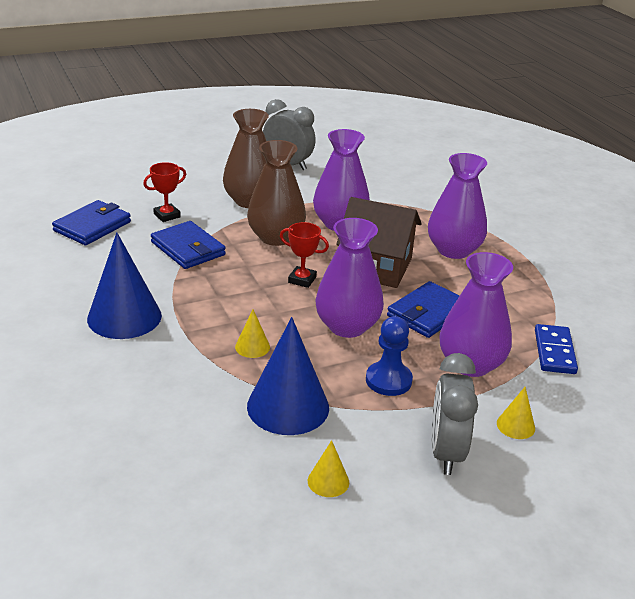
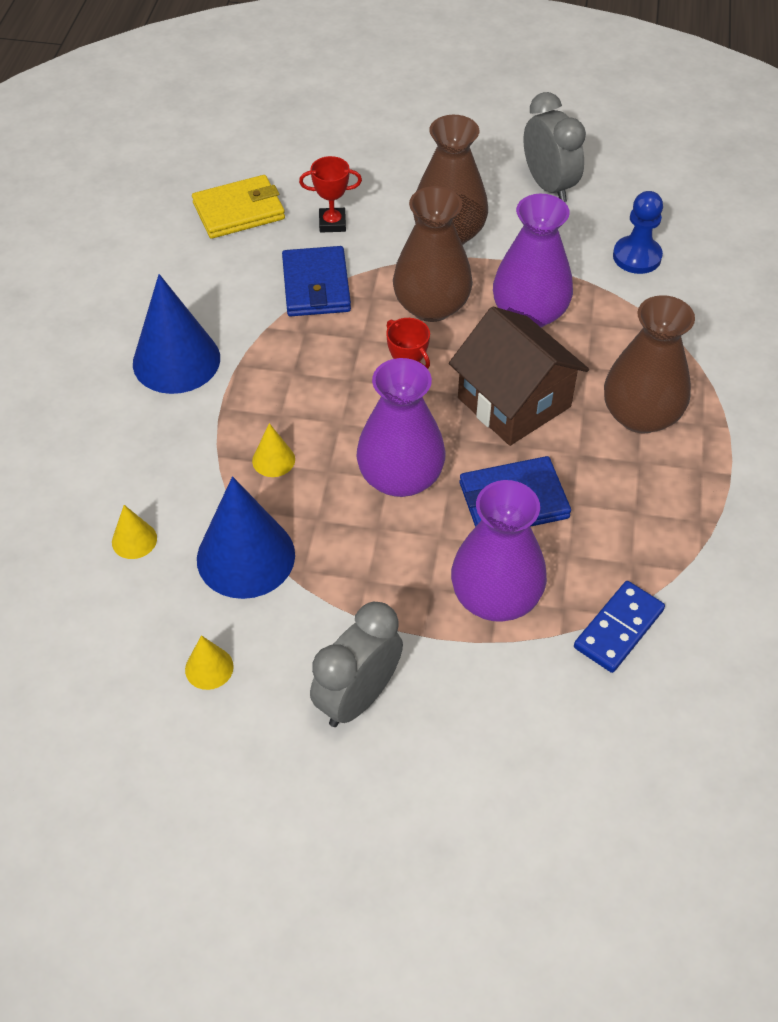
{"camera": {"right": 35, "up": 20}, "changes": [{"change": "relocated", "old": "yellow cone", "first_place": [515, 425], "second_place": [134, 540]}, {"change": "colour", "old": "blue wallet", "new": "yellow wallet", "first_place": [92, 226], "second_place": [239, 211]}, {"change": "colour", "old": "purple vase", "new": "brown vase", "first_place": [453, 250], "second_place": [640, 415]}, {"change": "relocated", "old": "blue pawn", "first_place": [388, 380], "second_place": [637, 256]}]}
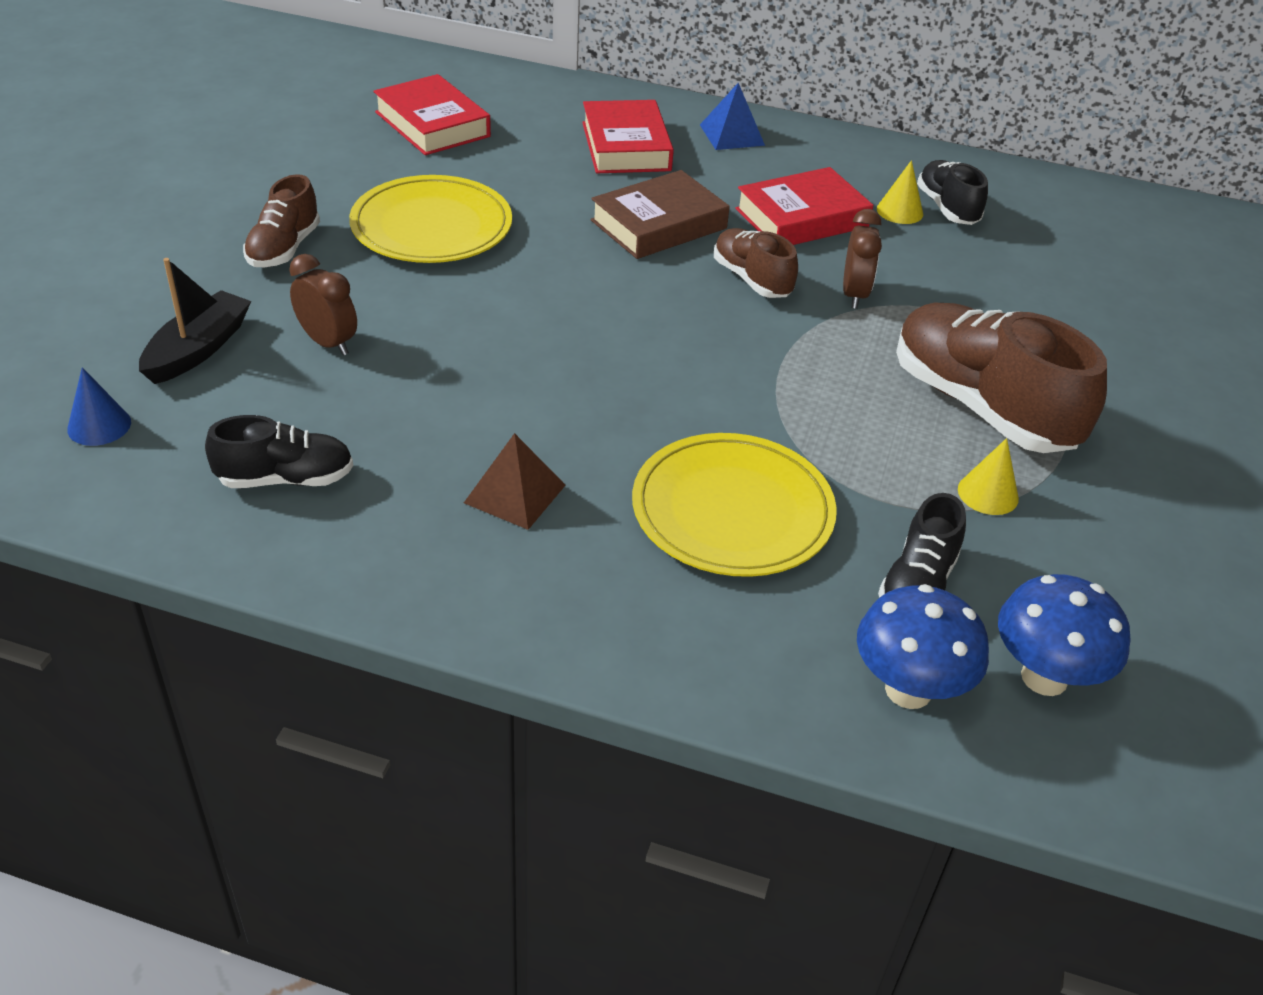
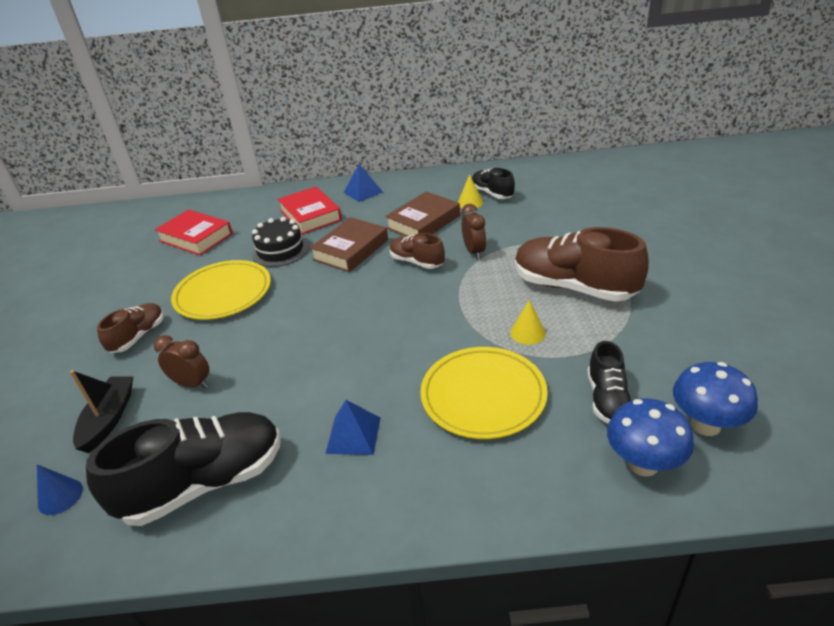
{"camera": {"right": -15, "up": -5}, "changes": [{"change": "size", "old": "black shoe", "first_place": [286, 479], "second_place": [204, 483], "factor": 1.85}, {"change": "spun", "old": "brown shoe", "first_place": [284, 249], "second_place": [138, 336], "degrees": -150}, {"change": "appeared", "new": "black cake", "second_place": [280, 250]}, {"change": "colour", "old": "brown pyramid", "new": "blue pyramid", "first_place": [514, 493], "second_place": [353, 435]}, {"change": "colour", "old": "red book", "new": "brown book", "first_place": [802, 218], "second_place": [423, 222]}, {"change": "relocated", "old": "yellow cone", "first_place": [988, 493], "second_place": [527, 333]}]}
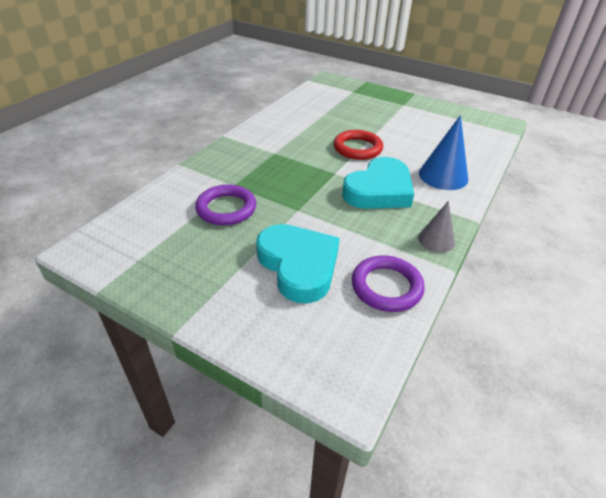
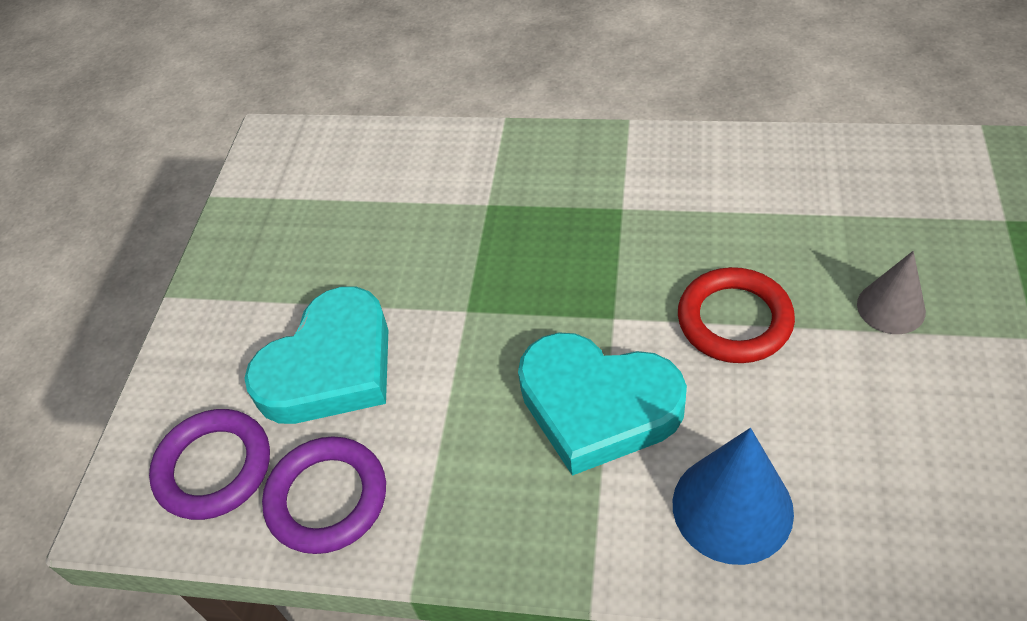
{"camera": {"right": 75, "up": 10}, "changes": [{"change": "relocated", "old": "purple ring", "first_place": [226, 208], "second_place": [214, 467]}, {"change": "relocated", "old": "grey cone", "first_place": [436, 240], "second_place": [891, 307]}]}
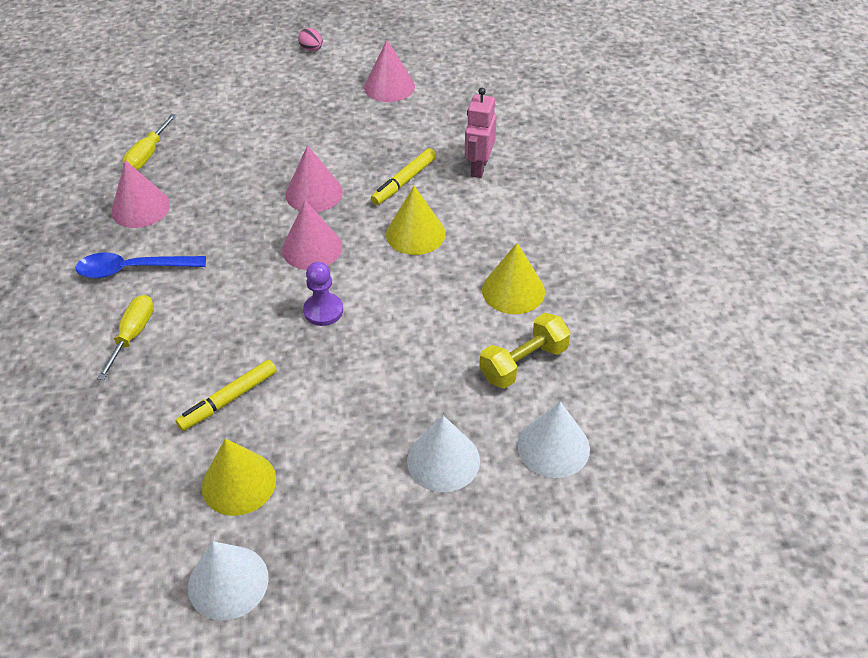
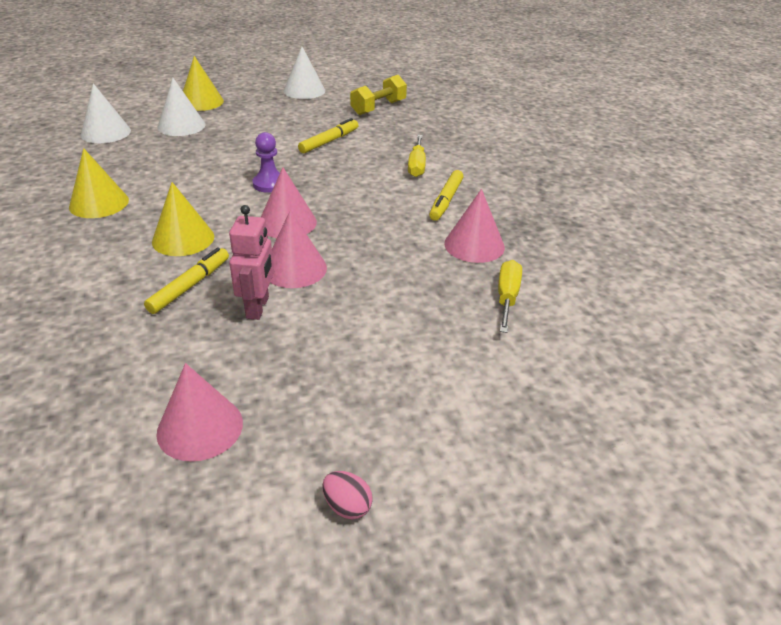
{"camera": {"right": 170, "up": -10}, "changes": [{"change": "relocated", "old": "yellow cone", "first_place": [239, 483], "second_place": [201, 102]}, {"change": "relocated", "old": "pink robot", "first_place": [479, 168], "second_place": [258, 307]}, {"change": "relocated", "old": "yellow dumbbell", "first_place": [523, 363], "second_place": [378, 108]}, {"change": "exchanged", "old": "blue spoon", "new": "yellow marker", "first_place": [132, 269], "second_place": [446, 200]}]}
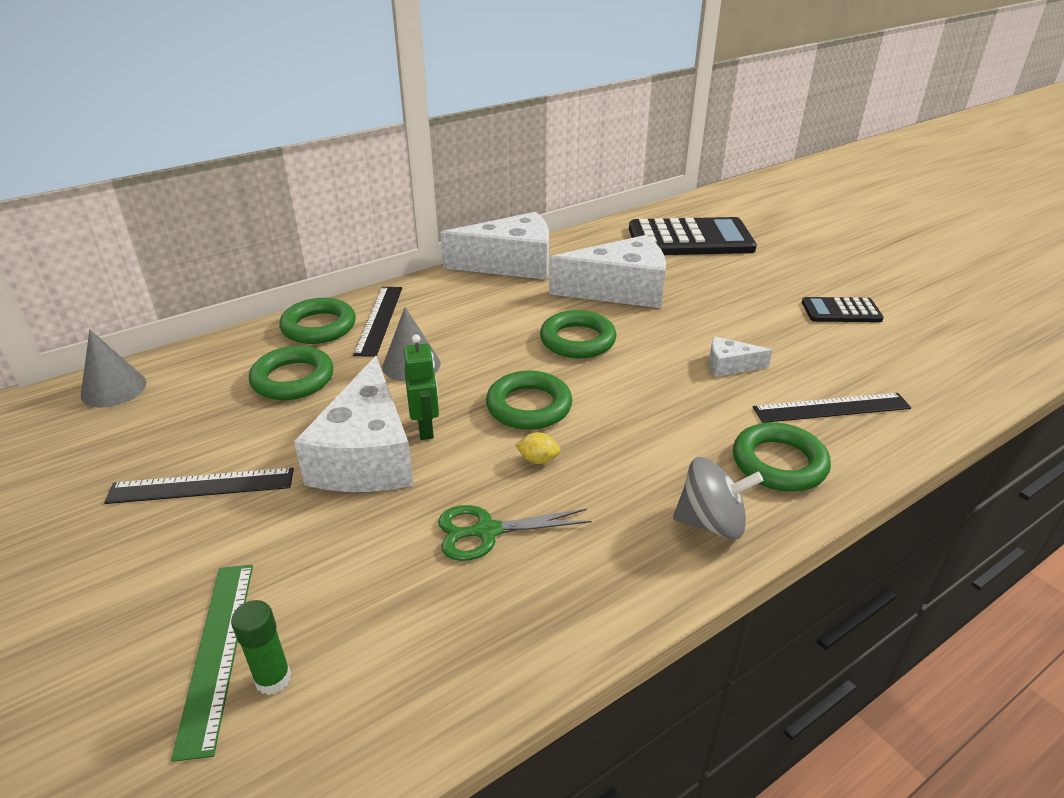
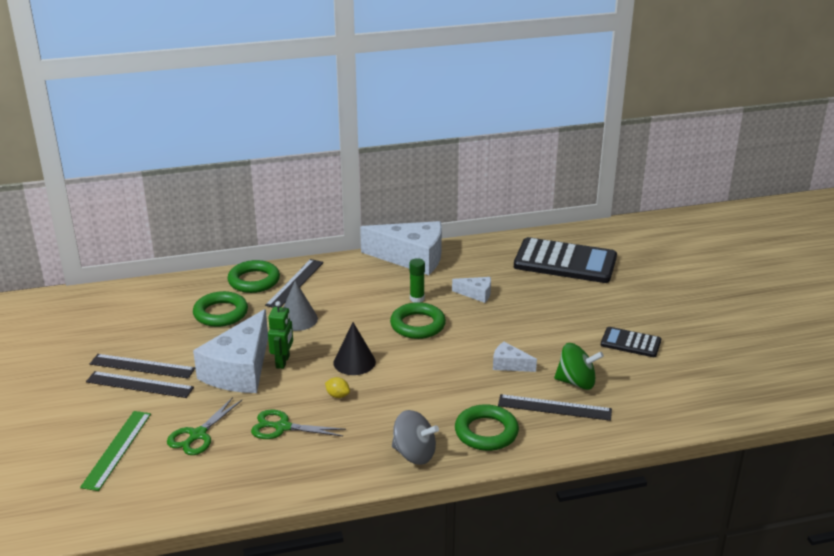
{"camera": {"right": 20, "up": -5}, "changes": [{"change": "appeared", "new": "black ruler", "second_place": [139, 384]}, {"change": "appeared", "new": "green scissors", "second_place": [197, 435]}, {"change": "exchanged", "old": "green ring", "new": "black cone", "first_place": [529, 406], "second_place": [354, 362]}, {"change": "relocated", "old": "green glue stick", "first_place": [273, 679], "second_place": [417, 299]}, {"change": "size", "old": "white cheese", "first_place": [620, 290], "second_place": [476, 294], "factor": 0.45}, {"change": "appeared", "new": "green spinning top", "second_place": [576, 382]}, {"change": "missing", "old": "grey cone", "first_place": [113, 389]}]}
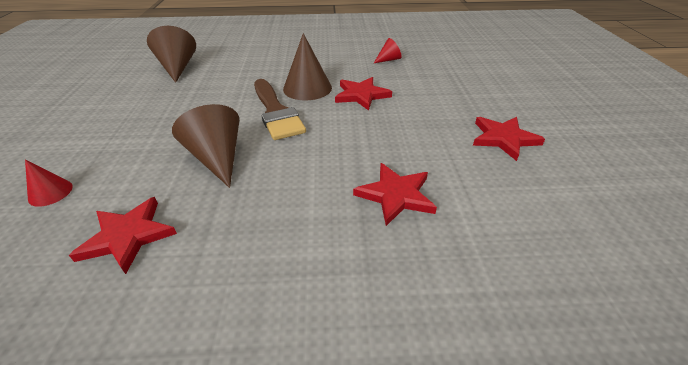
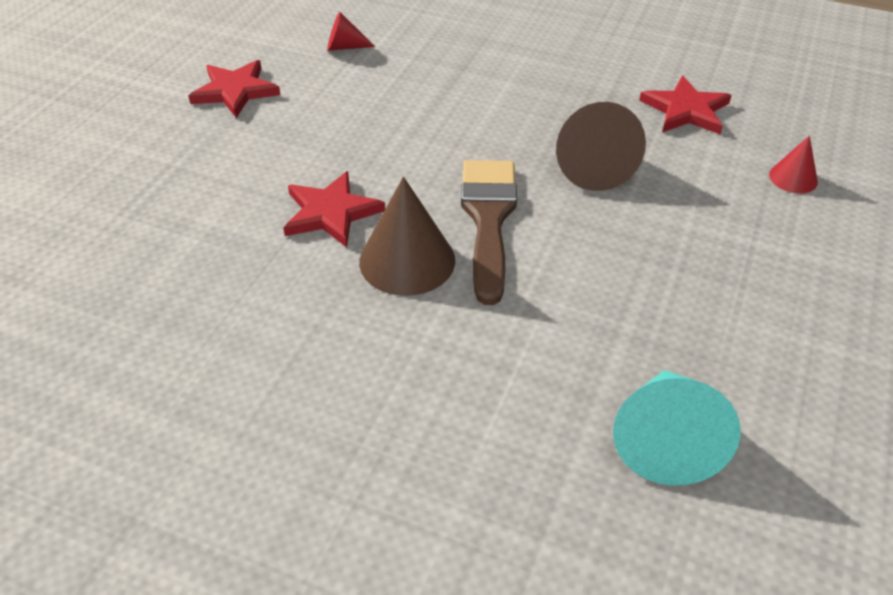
{"camera": {"right": -155, "up": 5}, "changes": [{"change": "relocated", "old": "red cone", "first_place": [388, 60], "second_place": [344, 47]}, {"change": "colour", "old": "brown cone", "new": "turquoise cone", "first_place": [178, 67], "second_place": [665, 439]}, {"change": "missing", "old": "red star", "first_place": [395, 195]}]}
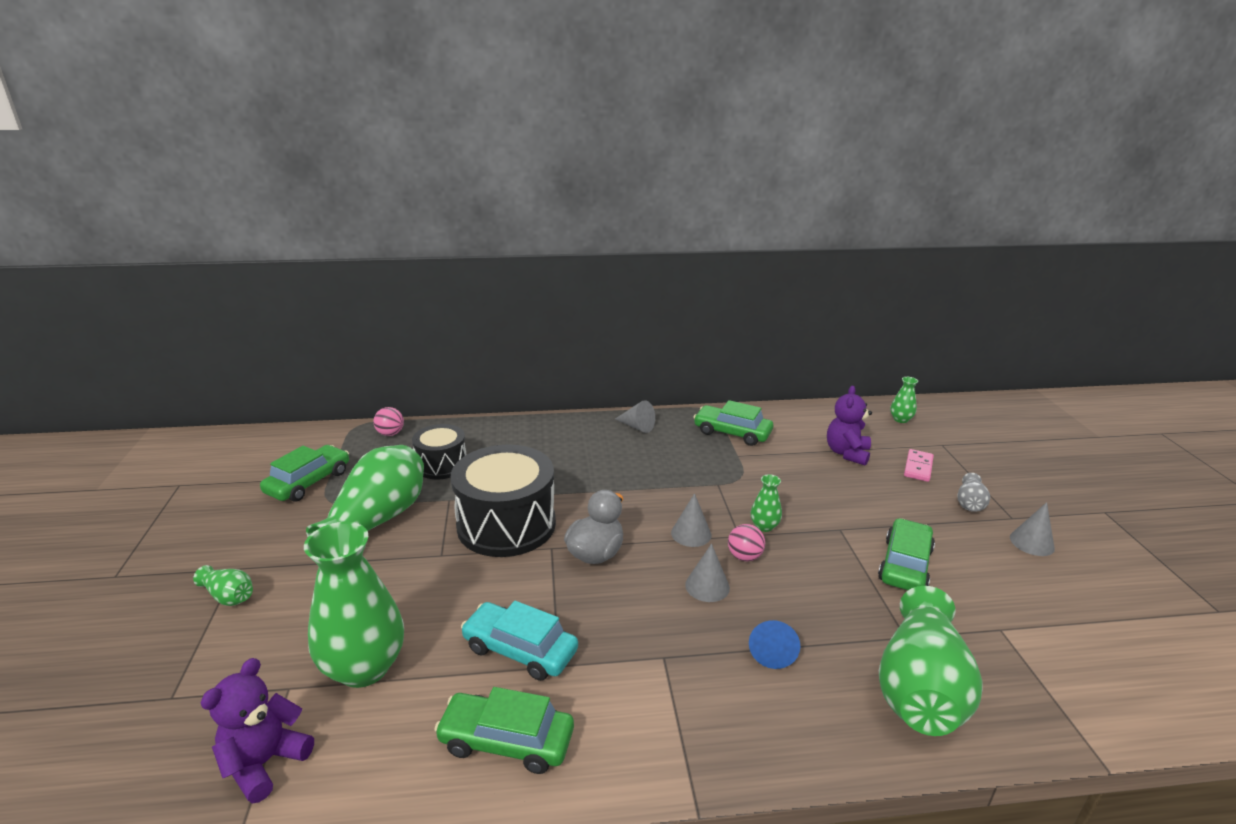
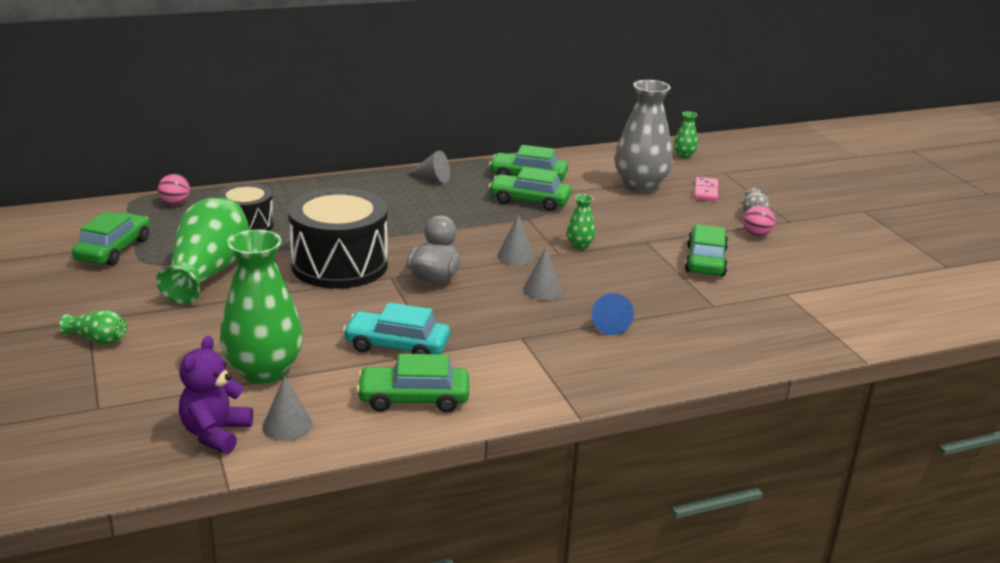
{"camera": {"right": -15, "up": 0}, "changes": [{"change": "relocated", "old": "grey cone", "first_place": [1031, 542], "second_place": [287, 425]}, {"change": "appeared", "new": "green car", "second_place": [529, 201]}, {"change": "exchanged", "old": "purple teddy bear", "new": "grey vase", "first_place": [847, 453], "second_place": [640, 185]}, {"change": "relocated", "old": "pink ball", "first_place": [744, 556], "second_place": [756, 234]}, {"change": "missing", "old": "green vase", "first_place": [919, 688]}]}
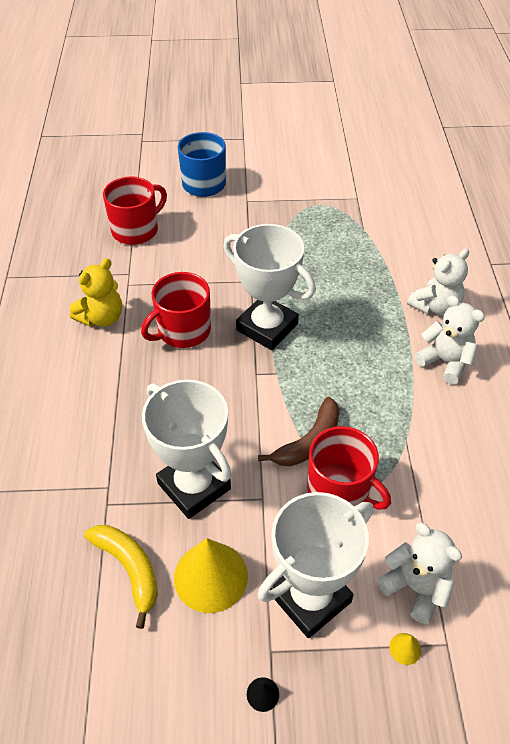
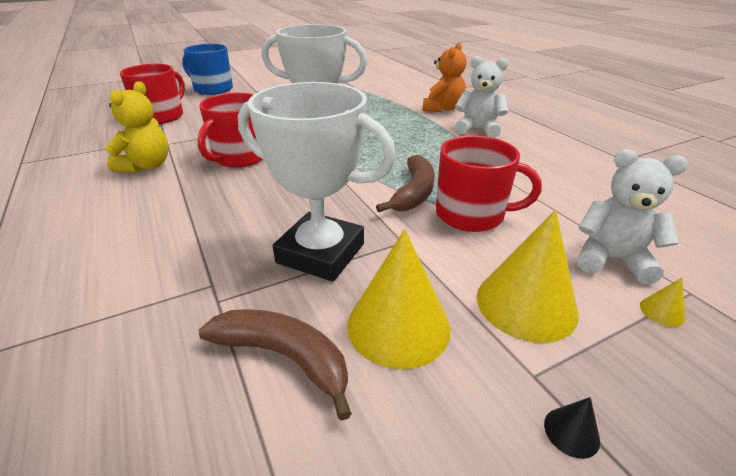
{"camera": {"right": -25, "up": -15}, "changes": [{"change": "colour", "old": "yellow banana", "new": "brown banana", "first_place": [129, 569], "second_place": [284, 357]}, {"change": "colour", "old": "white teddy bear", "new": "orange teddy bear", "first_place": [435, 306], "second_place": [442, 109]}, {"change": "exchanged", "old": "white trophy", "new": "yellow cone", "first_place": [310, 598], "second_place": [526, 304]}]}
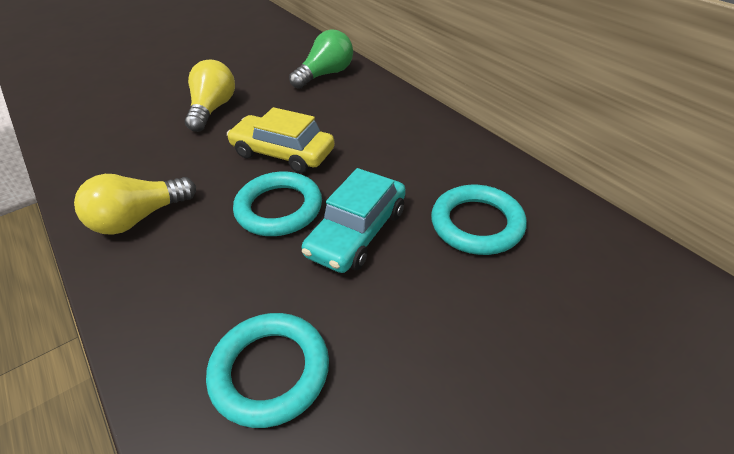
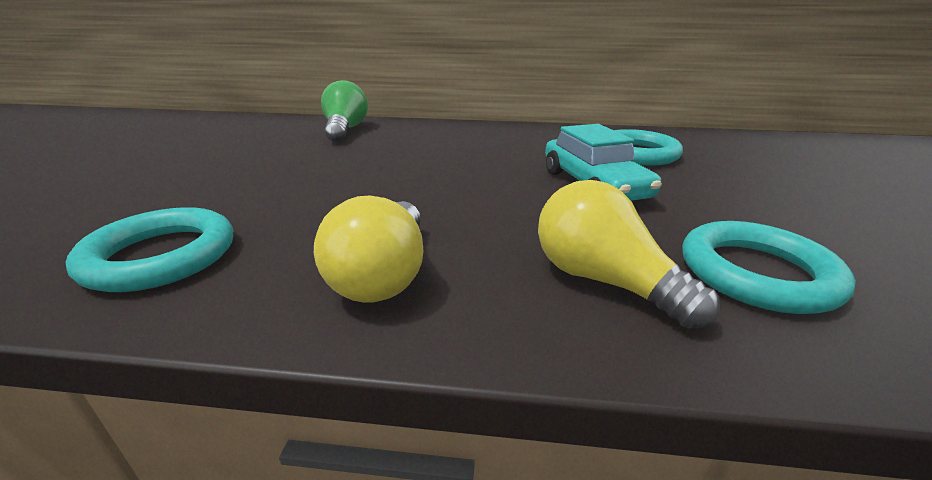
{"camera": {"right": -50, "up": -15}, "changes": [{"change": "relocated", "old": "turquoise ring", "first_place": [279, 208], "second_place": [161, 256]}, {"change": "relocated", "old": "yellow light bulb", "first_place": [213, 109], "second_place": [603, 281]}, {"change": "missing", "old": "yellow car", "first_place": [283, 153]}]}
